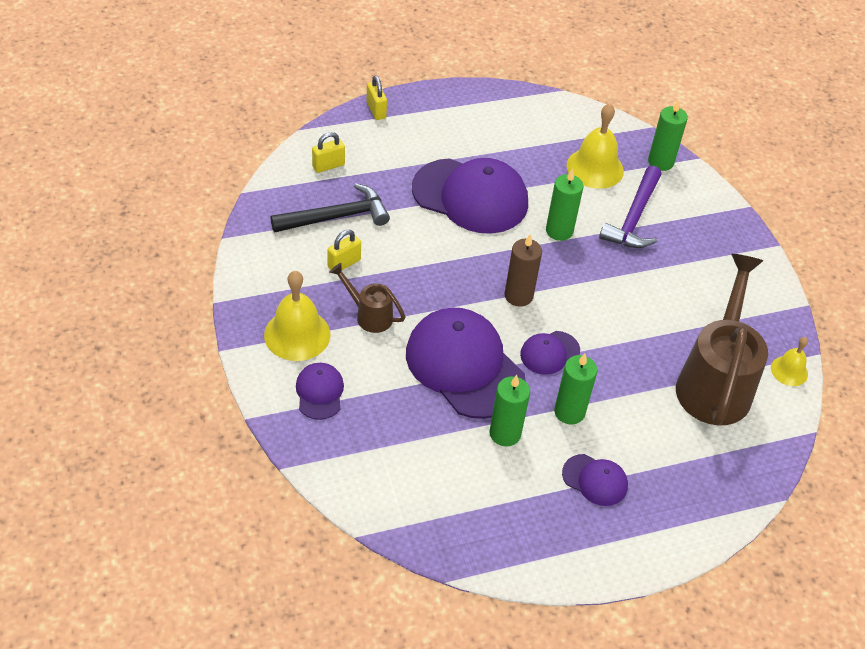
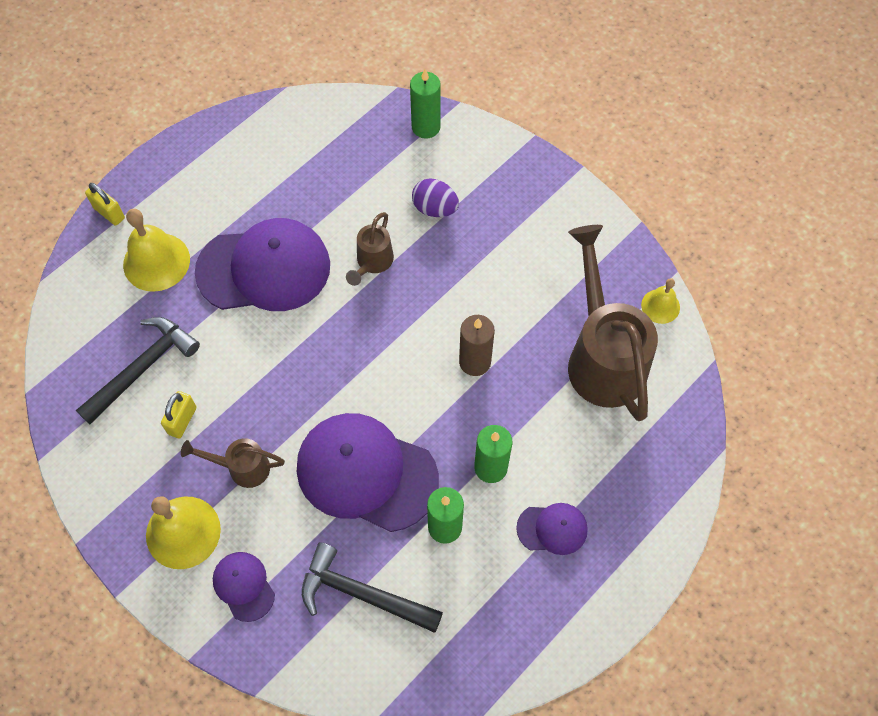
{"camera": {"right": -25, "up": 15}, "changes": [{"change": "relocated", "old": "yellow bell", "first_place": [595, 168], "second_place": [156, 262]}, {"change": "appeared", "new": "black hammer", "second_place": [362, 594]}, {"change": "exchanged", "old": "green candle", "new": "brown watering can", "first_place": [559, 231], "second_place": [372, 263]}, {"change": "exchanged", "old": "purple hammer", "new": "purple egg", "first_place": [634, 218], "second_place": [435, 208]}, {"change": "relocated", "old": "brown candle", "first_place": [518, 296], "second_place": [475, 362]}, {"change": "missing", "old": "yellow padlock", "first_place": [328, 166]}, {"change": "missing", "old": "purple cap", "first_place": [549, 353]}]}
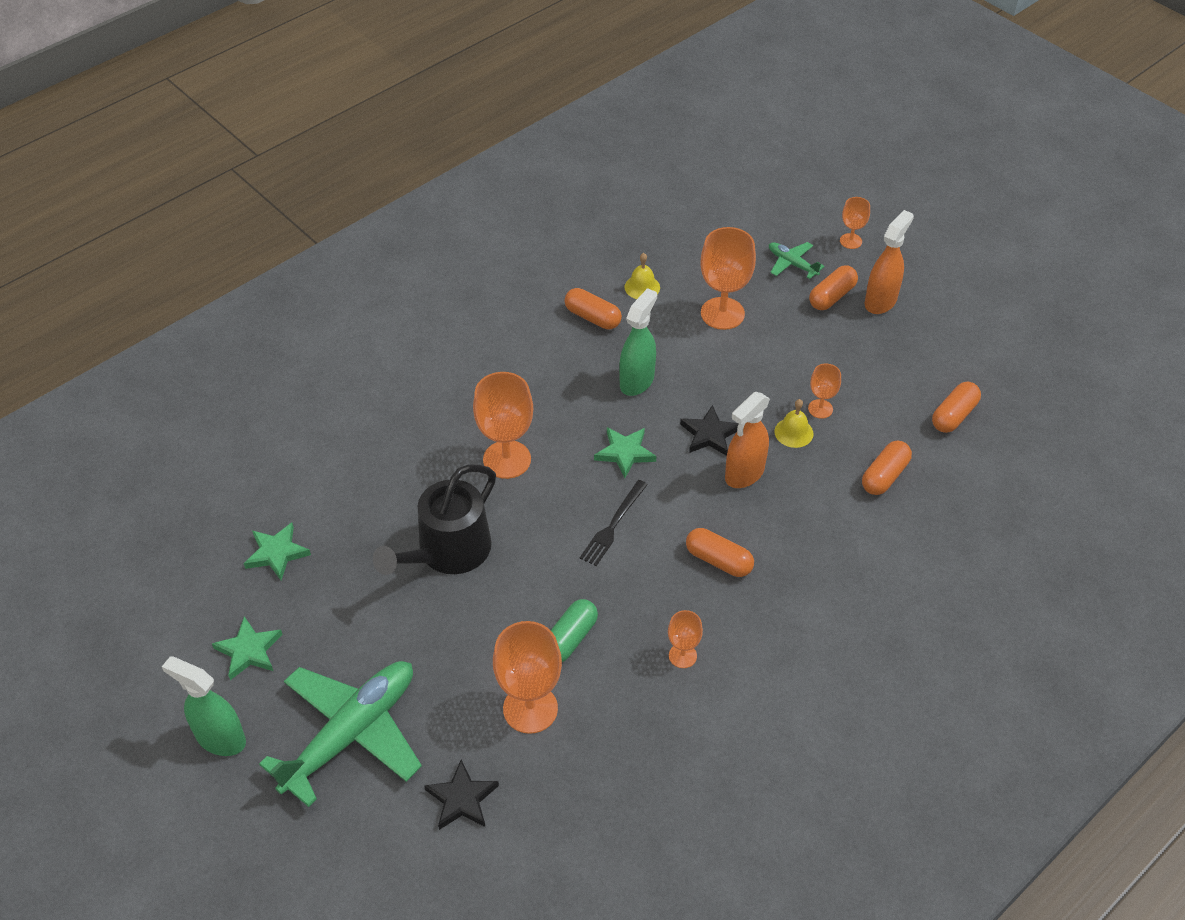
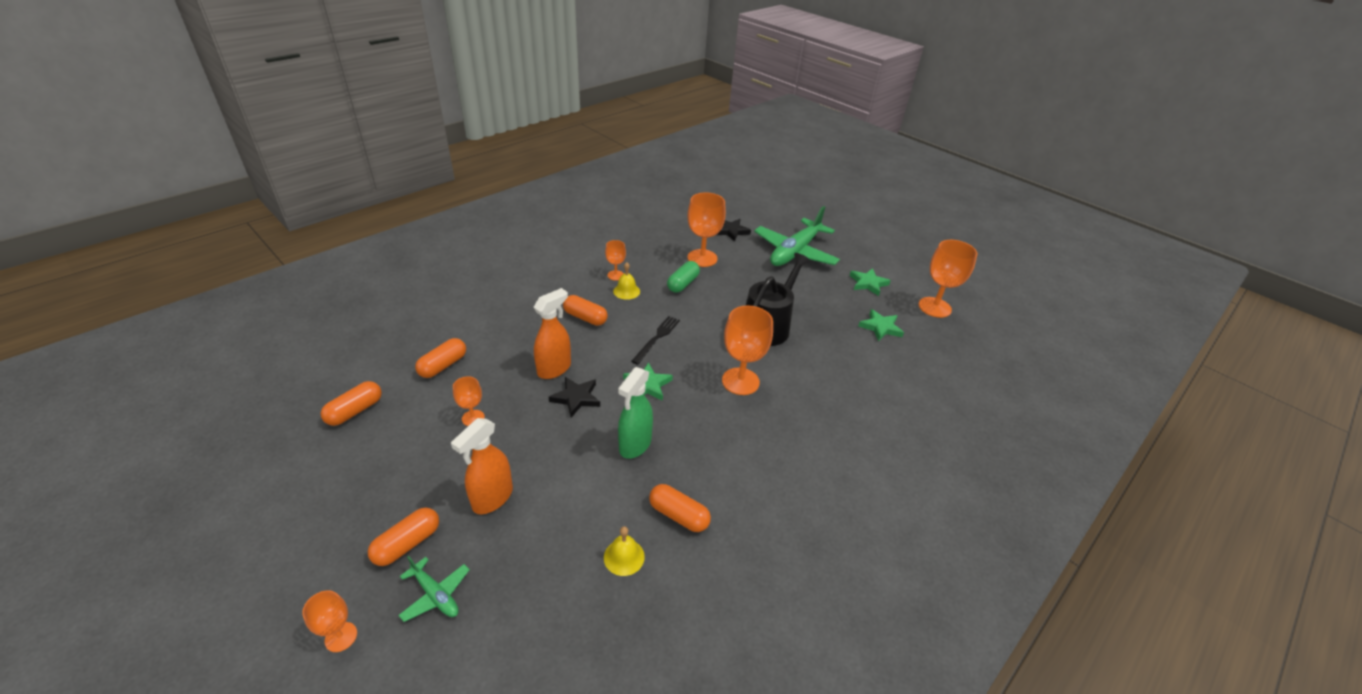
{"camera": {"right": 175, "up": -10}, "changes": [{"change": "relocated", "old": "orange spray bottle", "first_place": [880, 301], "second_place": [492, 498]}, {"change": "relocated", "old": "yellow bell", "first_place": [793, 432], "second_place": [626, 291]}, {"change": "relocated", "old": "orange goblet", "first_place": [722, 313], "second_place": [934, 307]}, {"change": "missing", "old": "green spray bottle", "first_place": [220, 738]}]}
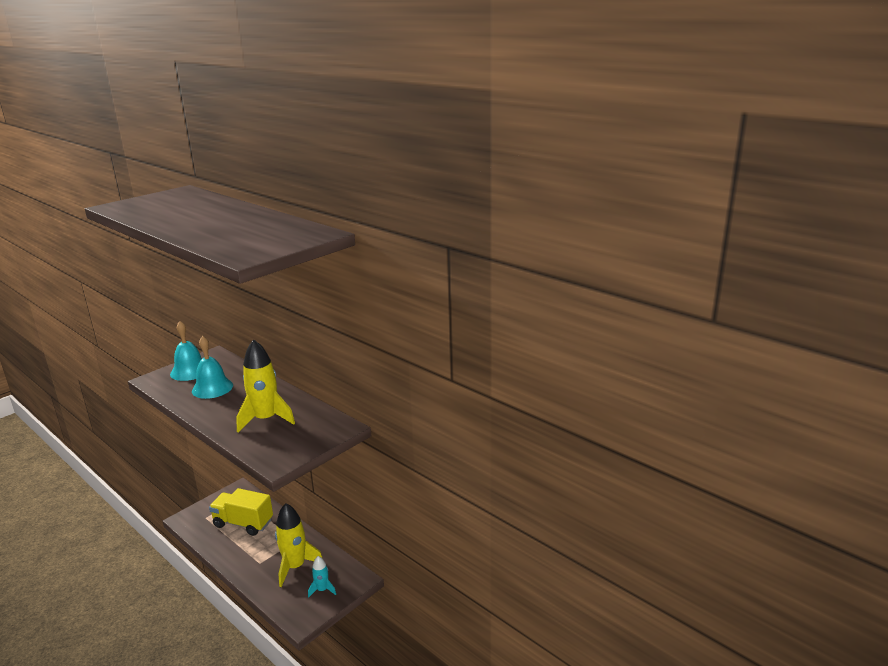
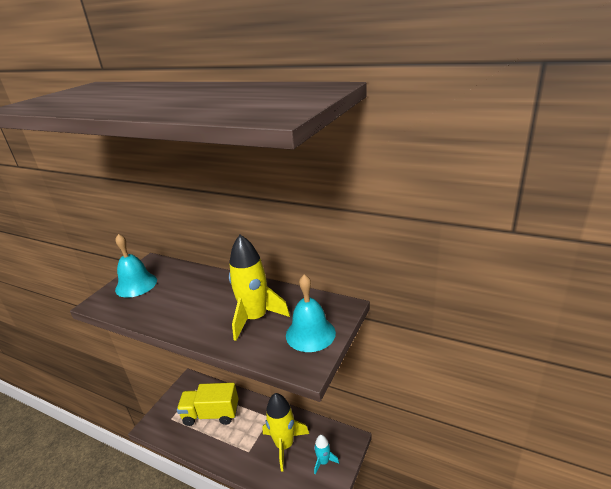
{"camera": {"right": -15, "up": 5}, "changes": [{"change": "relocated", "old": "turquoise bell", "first_place": [212, 388], "second_place": [310, 334]}]}
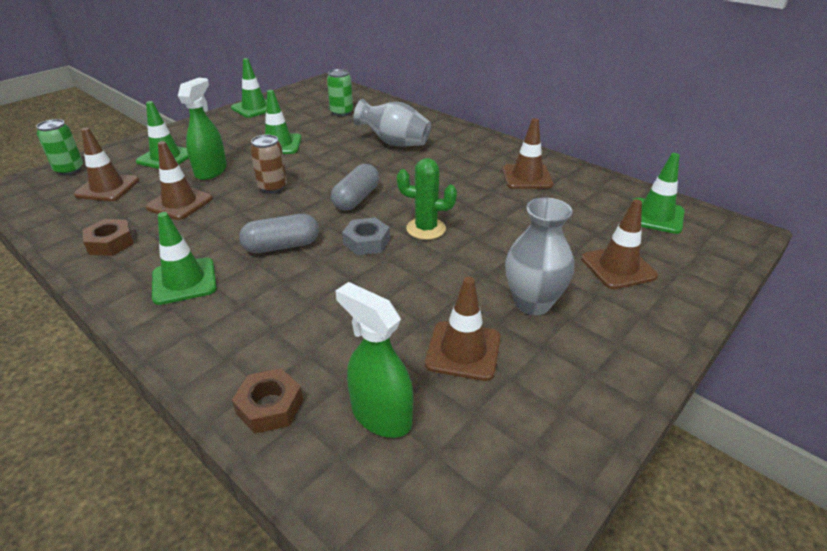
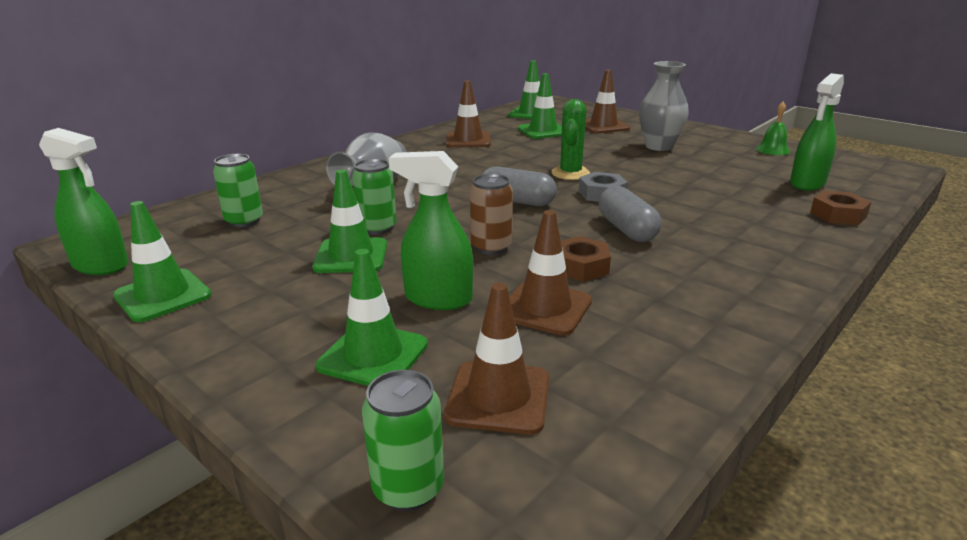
{"camera": {"right": -90, "up": -10}, "changes": [{"change": "appeared", "new": "green spray bottle", "second_place": [101, 265]}, {"change": "appeared", "new": "green can", "second_place": [377, 228]}, {"change": "relocated", "old": "green traffic cone", "first_place": [184, 281], "second_place": [543, 131]}, {"change": "relocated", "old": "brown nut", "first_place": [110, 243], "second_place": [581, 266]}, {"change": "appeared", "new": "green bell", "second_place": [772, 150]}, {"change": "missing", "old": "brown traffic cone", "first_place": [463, 351]}]}
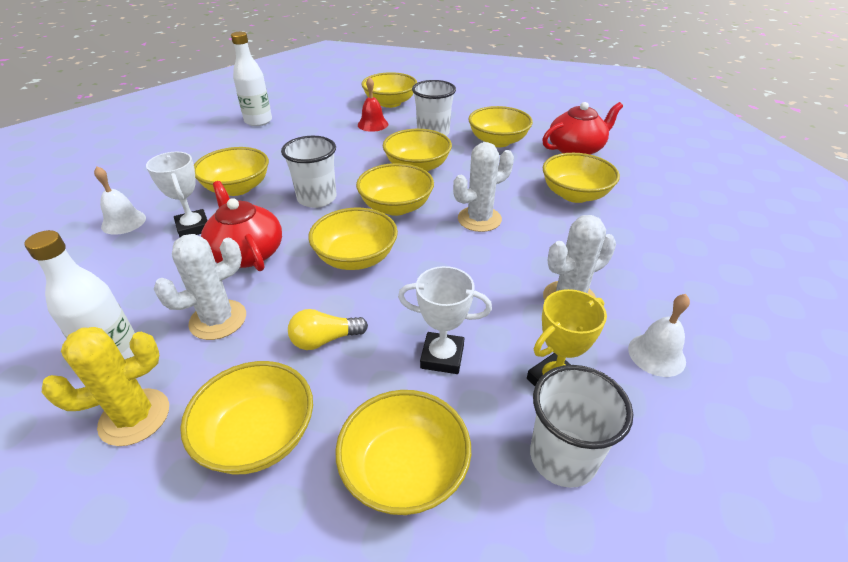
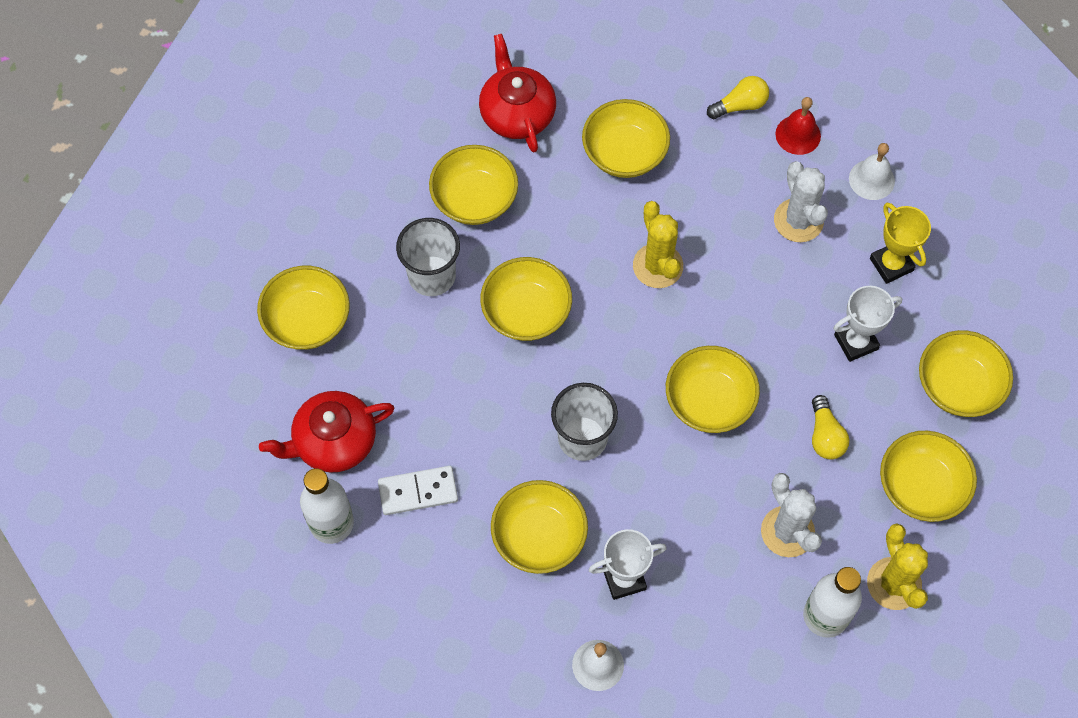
{"camera": {"right": -80, "up": 25}, "changes": [{"change": "relocated", "old": "red teapot", "first_place": [247, 253], "second_place": [334, 441]}, {"change": "appeared", "new": "white domino", "second_place": [418, 492]}, {"change": "colour", "old": "white cactus", "new": "yellow cactus", "first_place": [479, 219], "second_place": [657, 266]}, {"change": "appeared", "new": "yellow light bulb", "second_place": [740, 105]}, {"change": "relocated", "old": "red bell", "first_place": [373, 124], "second_place": [798, 135]}, {"change": "spun", "old": "white trophy", "first_place": [442, 357], "second_place": [856, 342], "degrees": 45}, {"change": "missing", "old": "yellow bowl", "first_place": [396, 207]}, {"change": "missing", "old": "white cup", "first_place": [563, 457]}]}
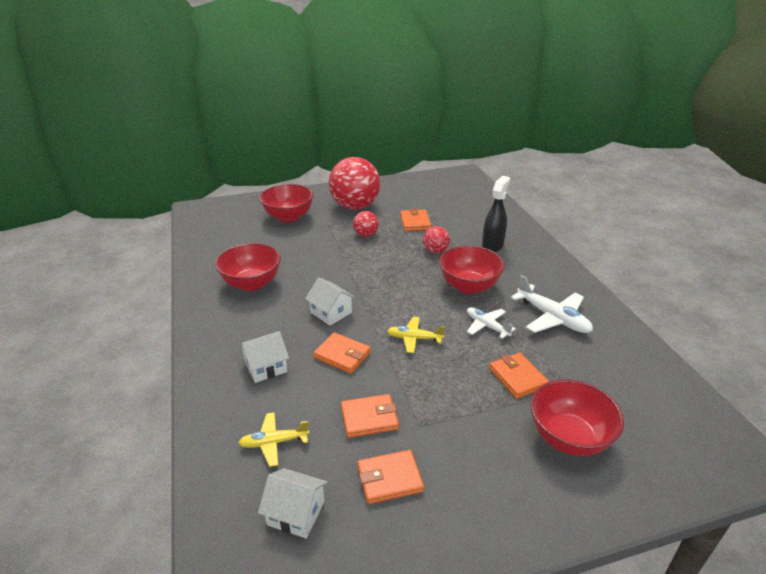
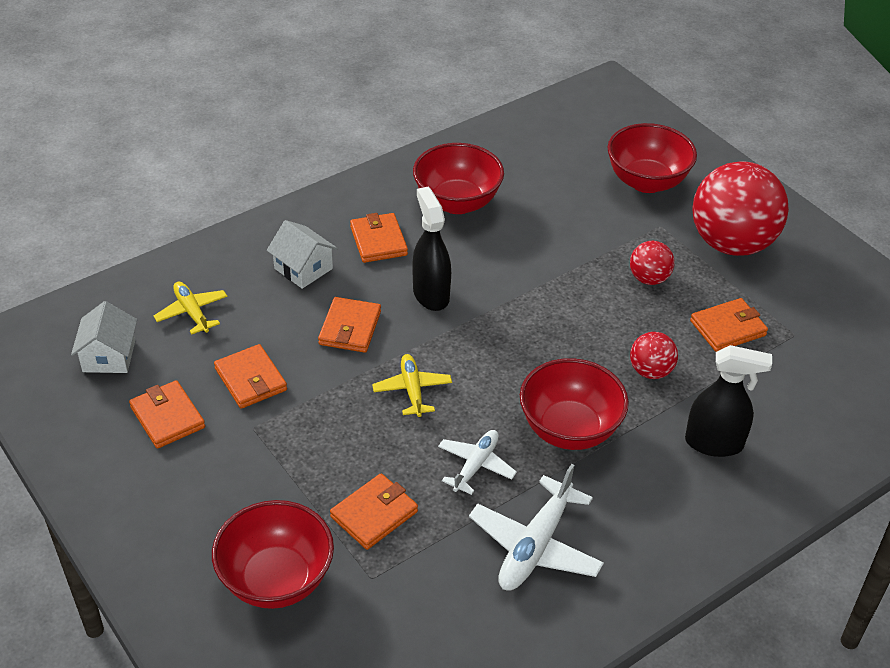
{"camera": {"right": 70, "up": 10}, "changes": [{"change": "appeared", "new": "orange wallet", "second_place": [378, 241]}, {"change": "exchanged", "old": "white house", "new": "black spray bottle", "first_place": [331, 312], "second_place": [431, 294]}]}
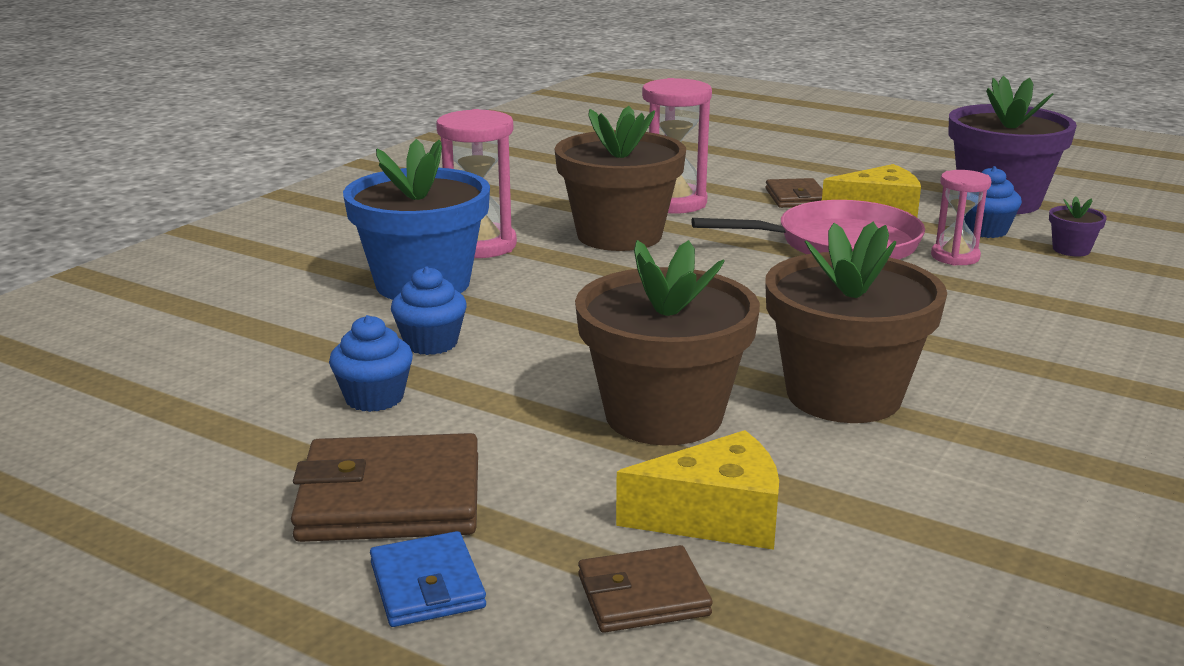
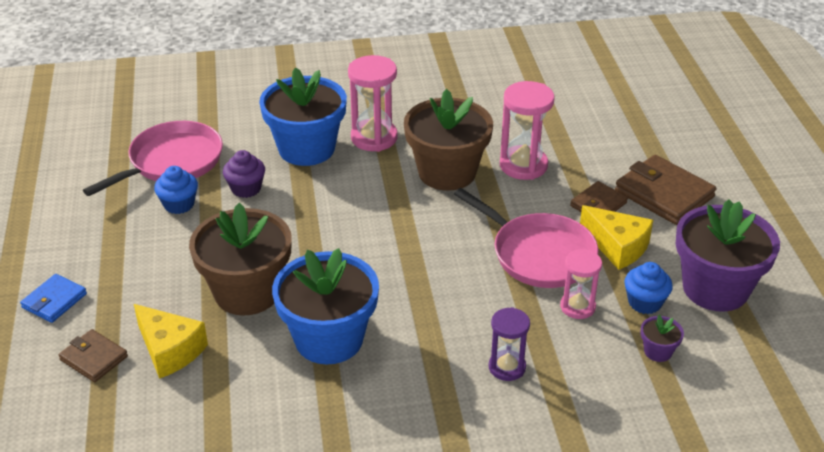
{"camera": {"right": 50, "up": 15}, "changes": [{"change": "appeared", "new": "pink pan", "second_place": [172, 161]}, {"change": "colour", "old": "blue cupcake", "new": "purple cupcake", "first_place": [431, 343], "second_place": [246, 188]}, {"change": "colour", "old": "brown flower pot", "new": "blue flower pot", "first_place": [843, 395], "second_place": [329, 339]}, {"change": "appeared", "new": "purple hourglass", "second_place": [507, 367]}, {"change": "relocated", "old": "brown wallet", "first_place": [390, 498], "second_place": [664, 194]}]}
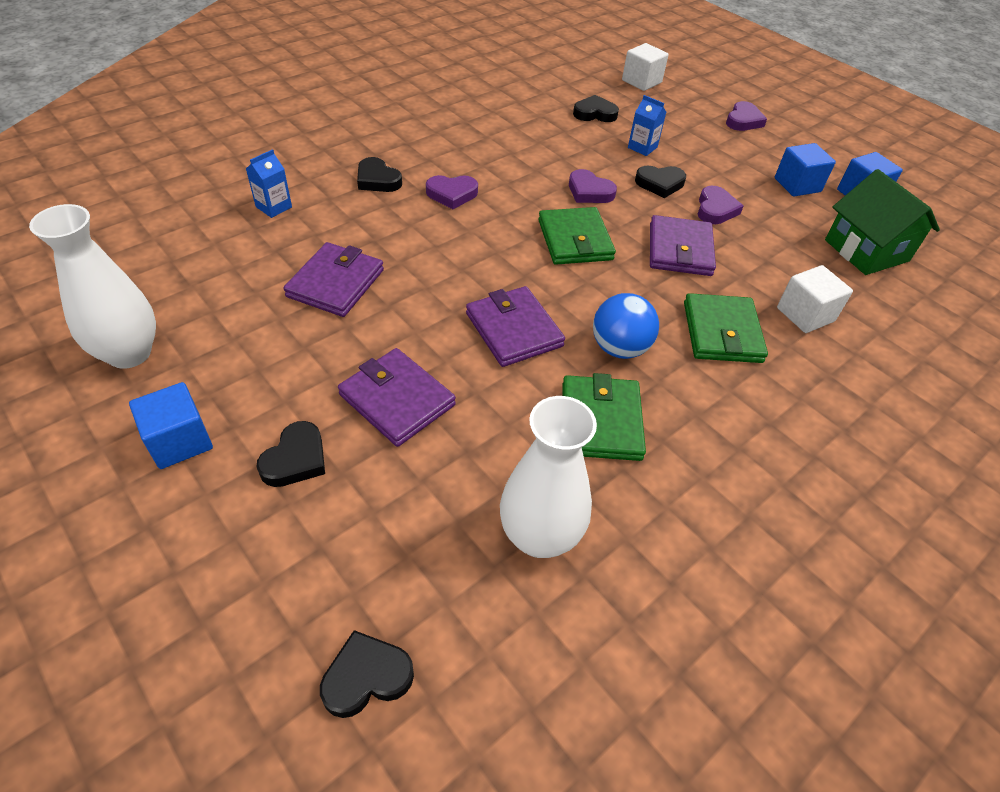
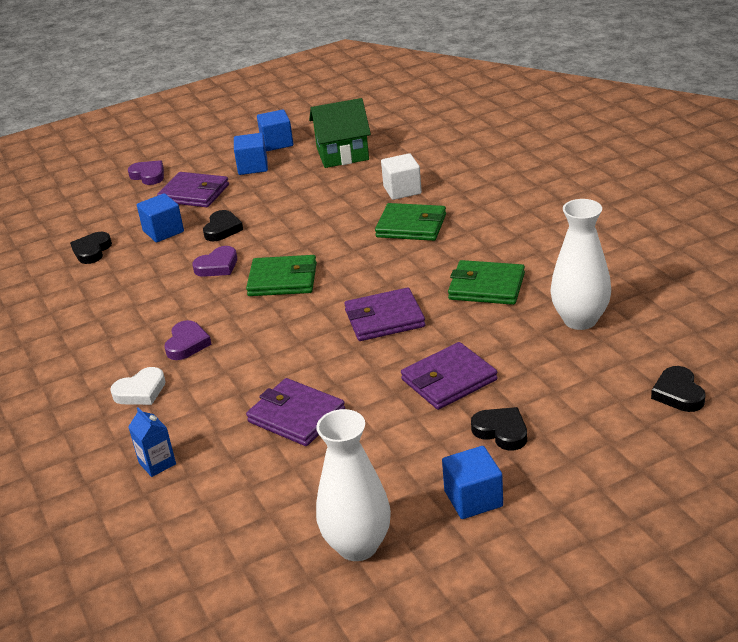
{"camera": {"right": -70, "up": -15}, "changes": [{"change": "colour", "old": "black heart", "new": "white heart", "first_place": [377, 180], "second_place": [140, 391]}, {"change": "exchanged", "old": "blue carton", "new": "blue cube", "first_place": [642, 147], "second_place": [163, 231]}, {"change": "relocated", "old": "purple wallet", "first_place": [680, 250], "second_place": [194, 193]}, {"change": "missing", "old": "blue ball", "first_place": [619, 348]}, {"change": "missing", "old": "white cube", "first_place": [641, 81]}, {"change": "missing", "old": "purple heart", "first_place": [715, 209]}]}
